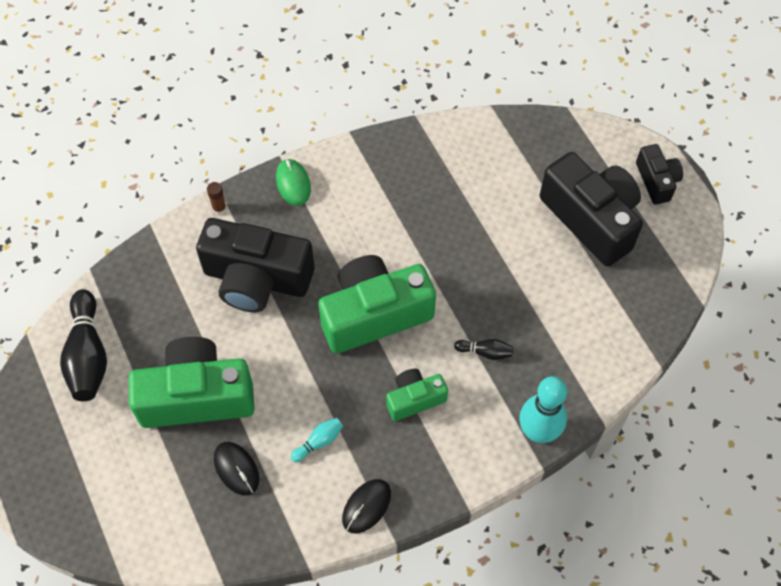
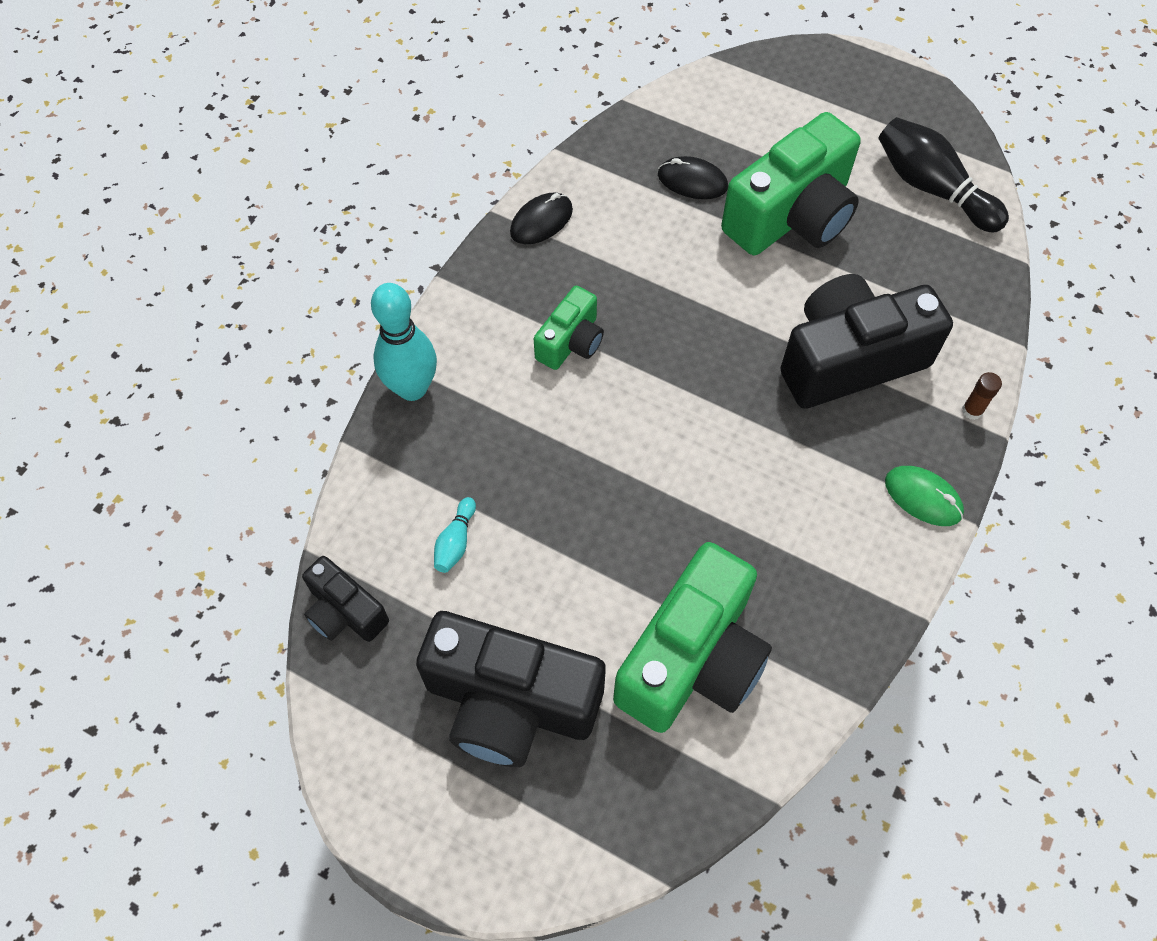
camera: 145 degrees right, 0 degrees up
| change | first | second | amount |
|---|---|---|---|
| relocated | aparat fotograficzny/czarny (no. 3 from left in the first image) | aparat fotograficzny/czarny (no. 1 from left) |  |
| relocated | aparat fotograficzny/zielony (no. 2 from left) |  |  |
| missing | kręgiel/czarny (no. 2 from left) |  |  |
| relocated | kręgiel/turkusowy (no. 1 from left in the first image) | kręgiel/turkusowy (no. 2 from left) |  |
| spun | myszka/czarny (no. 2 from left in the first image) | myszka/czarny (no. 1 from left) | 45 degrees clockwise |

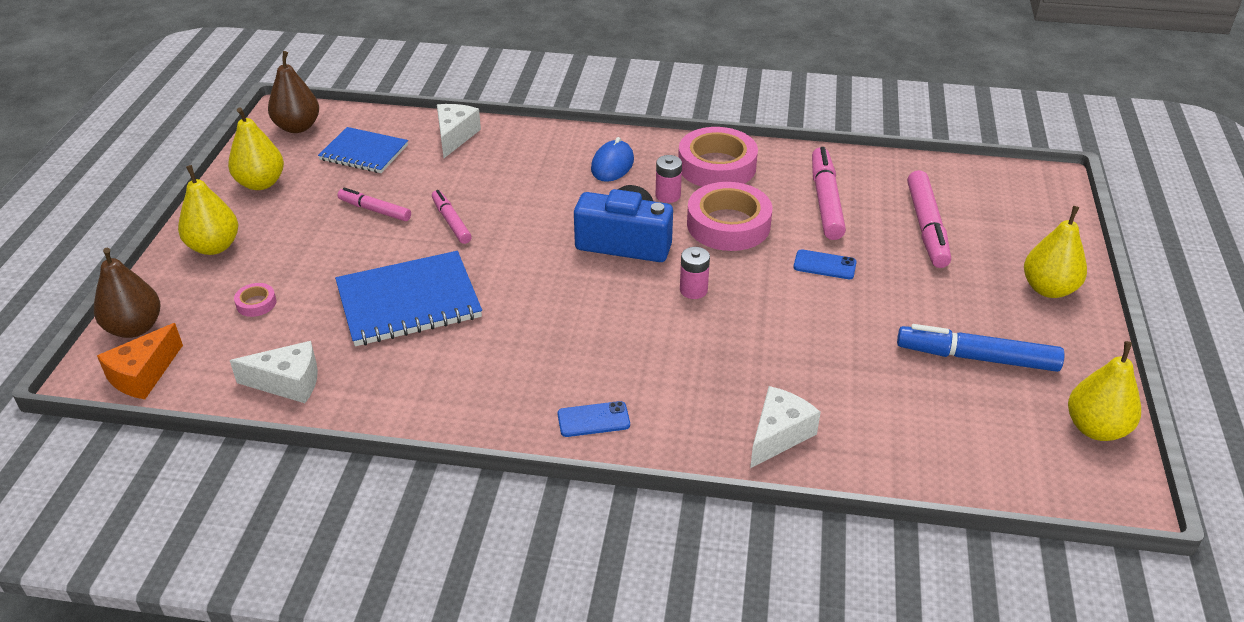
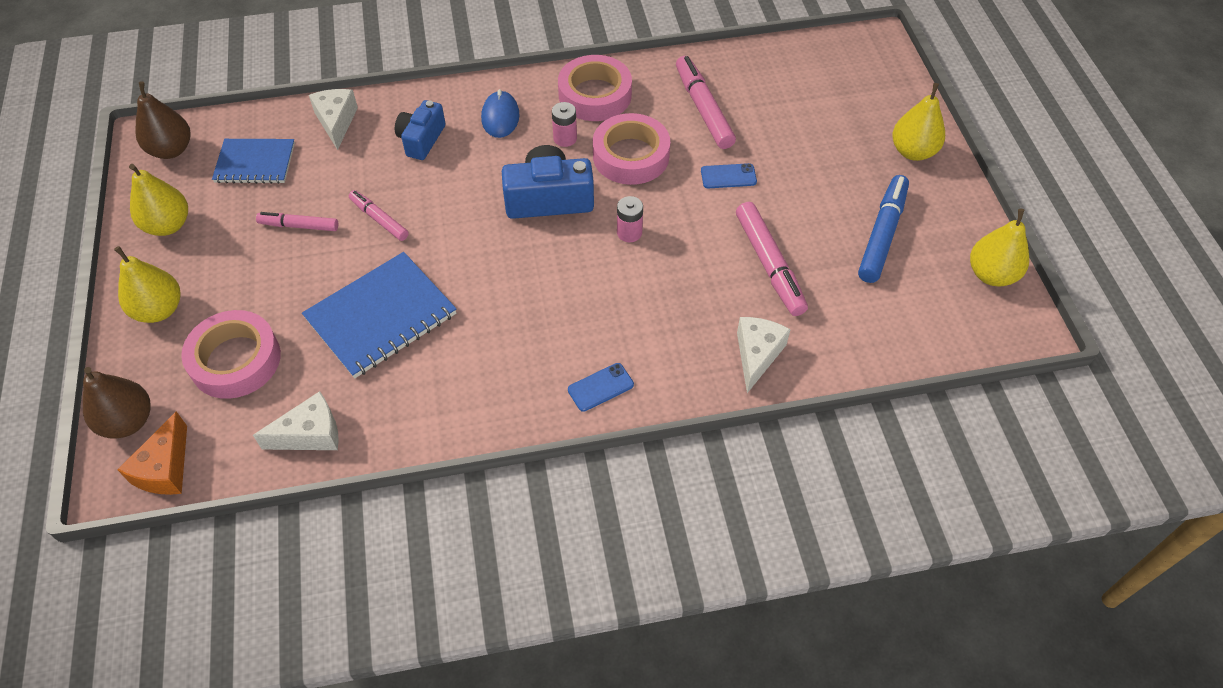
camera: 20 degrees left, 15 degrees up
| change | first | second | amount |
|---|---|---|---|
| relocated | flamaster/różowy (no. 4 from left) |  |  |
| size | taśma klejąca/różowy (no. 1 from left) |  | x2.32 |
| spun | flamaster/niebieski |  | 120 degrees clockwise |
| appeared |  | aparat fotograficzny/niebieski (no. 1 from left) |  |

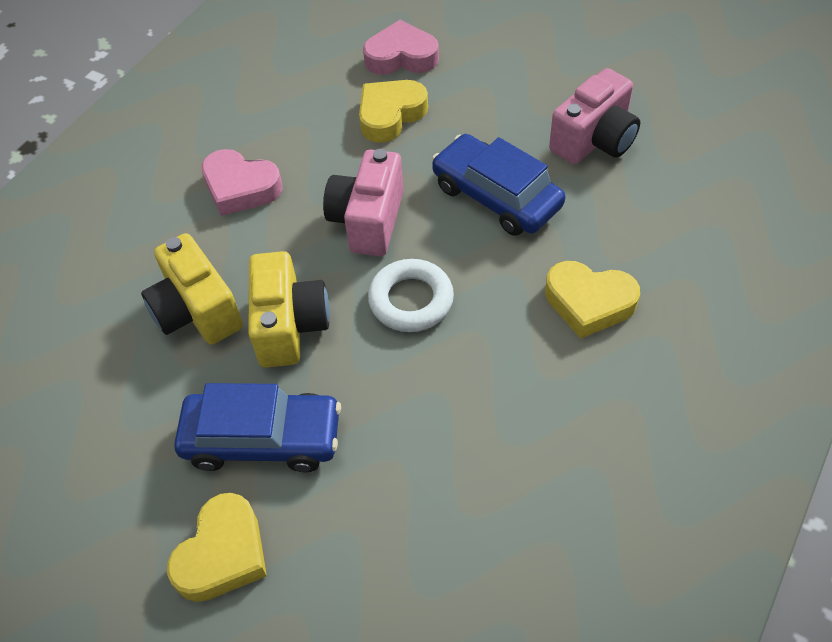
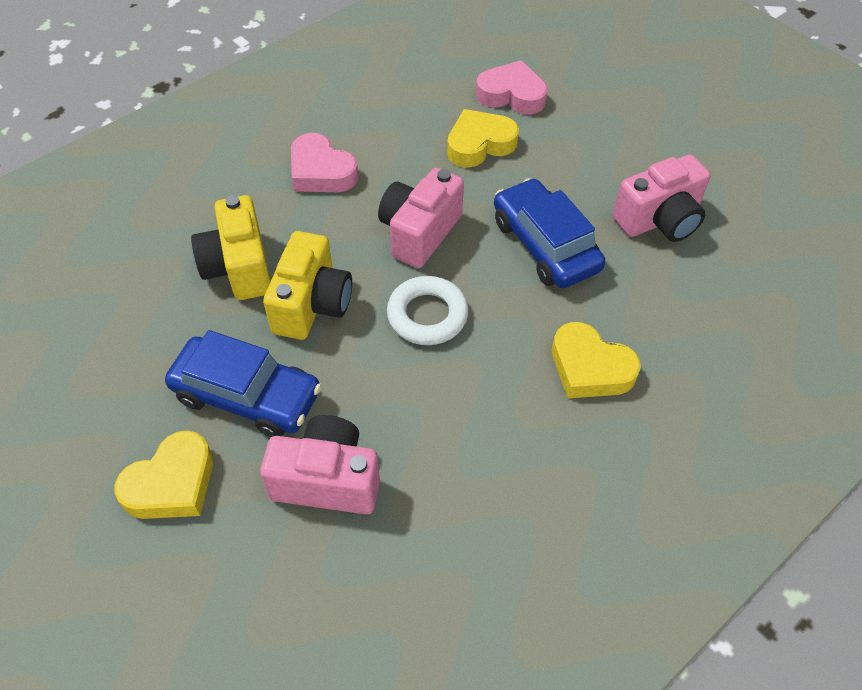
camera: 15 degrees right, 0 degrees up
| change | first | second | amount |
|---|---|---|---|
| appeared |  | aparat fotograficzny/różowy (no. 1 from left) |  |

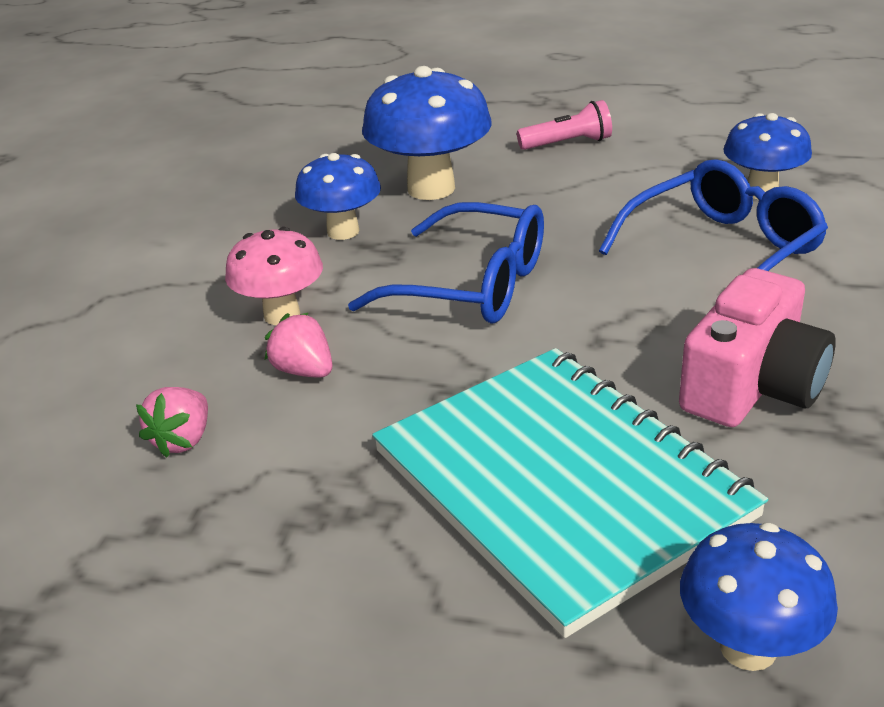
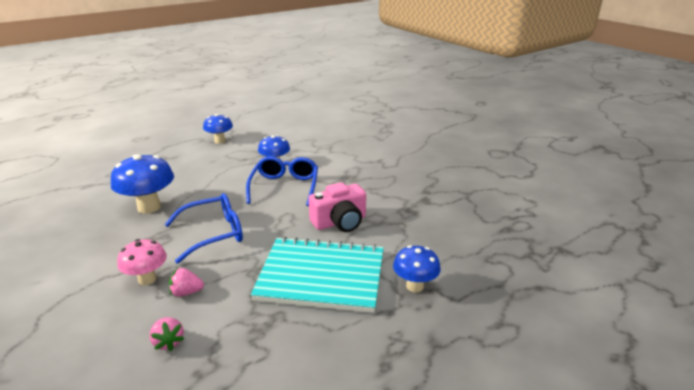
camera: 50 degrees left, 5 degrees down
| change | first | second | amount |
|---|---|---|---|
| missing | latarka/różowy |  |  |
| relocated | grzyb/niebieski (no. 1 from left in the first image) | grzyb/niebieski (no. 2 from left) |  |
| spun | aparat fotograficzny/różowy |  | 75 degrees clockwise |

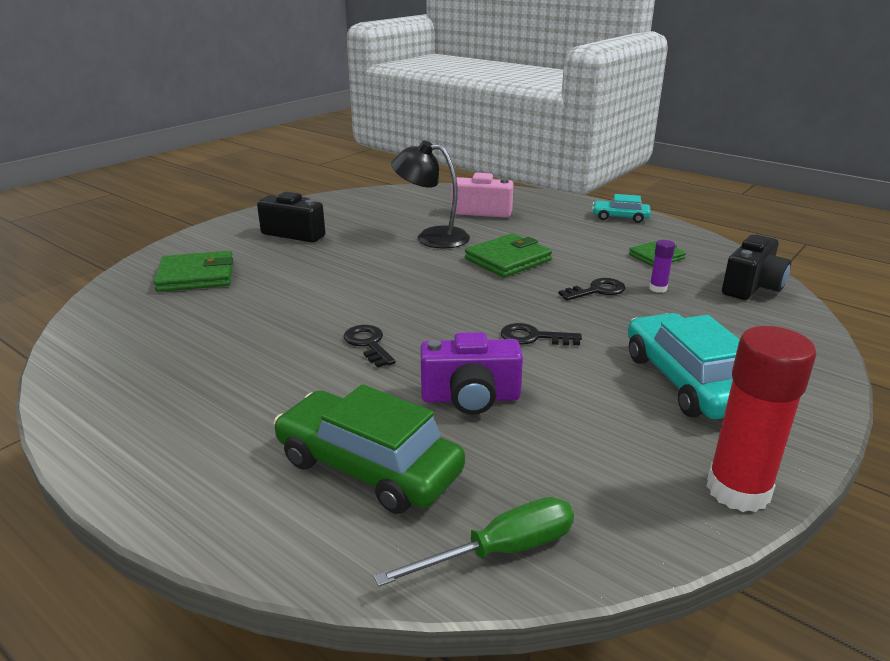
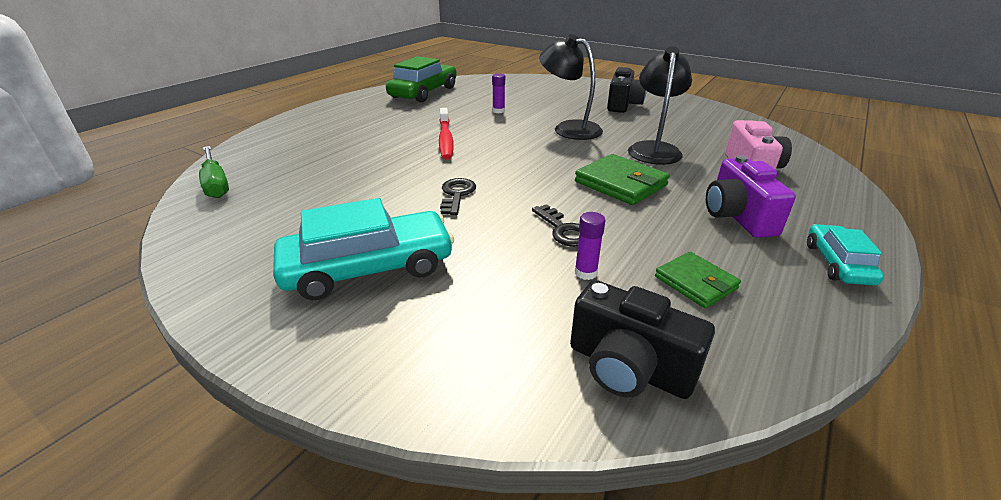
camera: 85 degrees right, 5 degrees up
| change | first | second | amount |
|---|---|---|---|
| missing | portfel/zielony (no. 1 from left) |  |  |
| exchanged | klucz/czarny (no. 1 from left) | szczoteczka do zębów/czerwony |  |
| missing | klej w sztyfcie/czerwony |  |  |
| relocated | aparat fotograficzny/fioletowy |  |  |
| relocated | samochód/zielony |  |  |
| appeared |  | lampka/czarny (no. 1 from left) |  |
| appeared |  | klej w sztyfcie/fioletowy (no. 1 from left) |  |

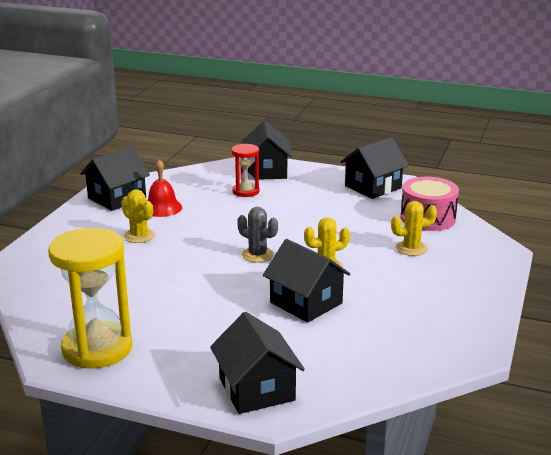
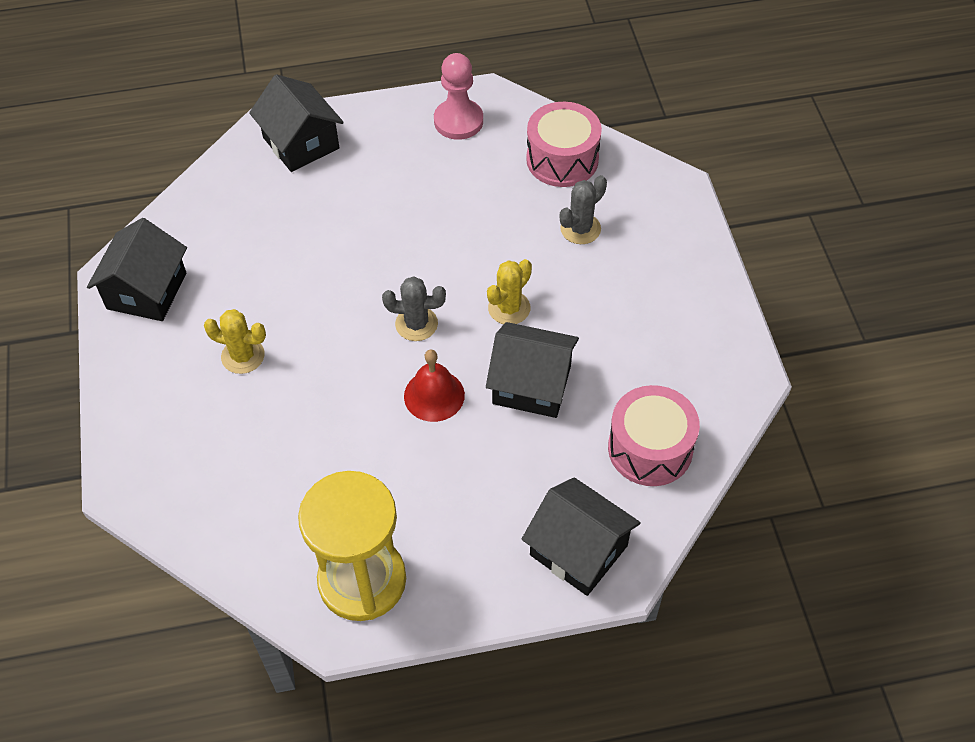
camera: 30 degrees left, 30 degrees up
| change | first | second | amount |
|---|---|---|---|
| exchanged | domek/czarny (no. 5 from left) | pionek/różowy |  |
| missing | klepsydra/czerwony |  |  |
| relocated | dzwonek/czerwony |  |  |
| colour | kaktus/żółty (no. 3 from left) | kaktus/szary (no. 2 from left) |  |
| appeared |  | bęben/różowy (no. 2 from left) |  |

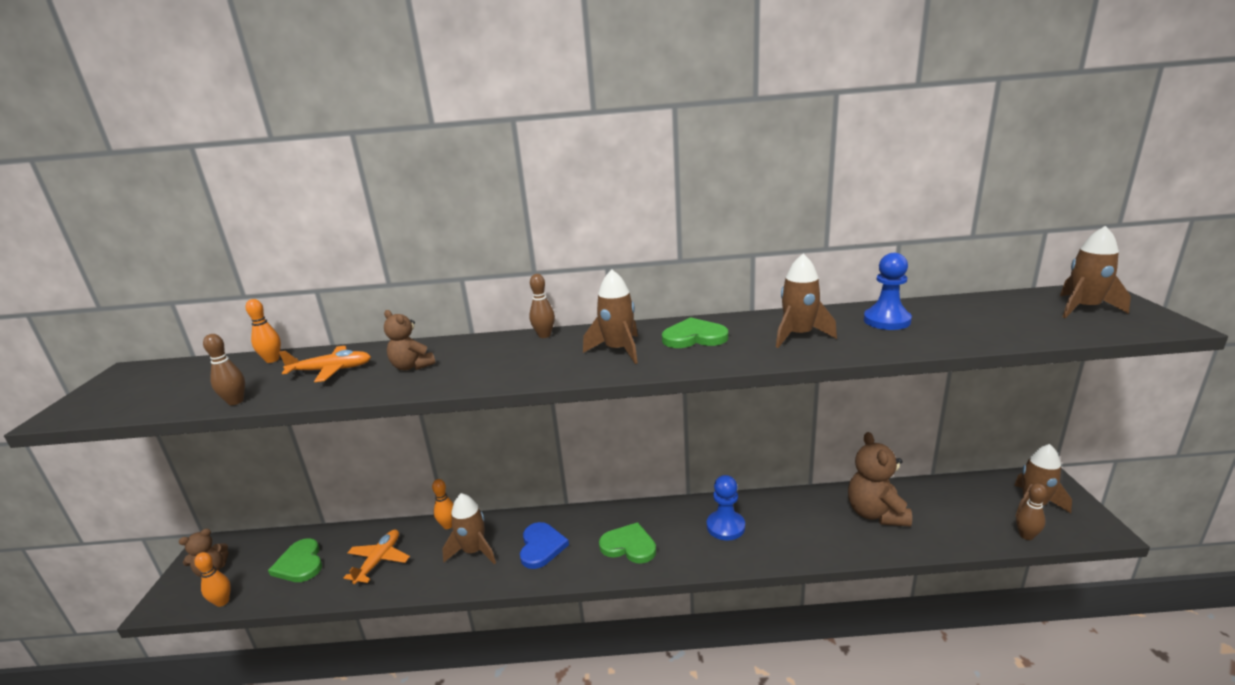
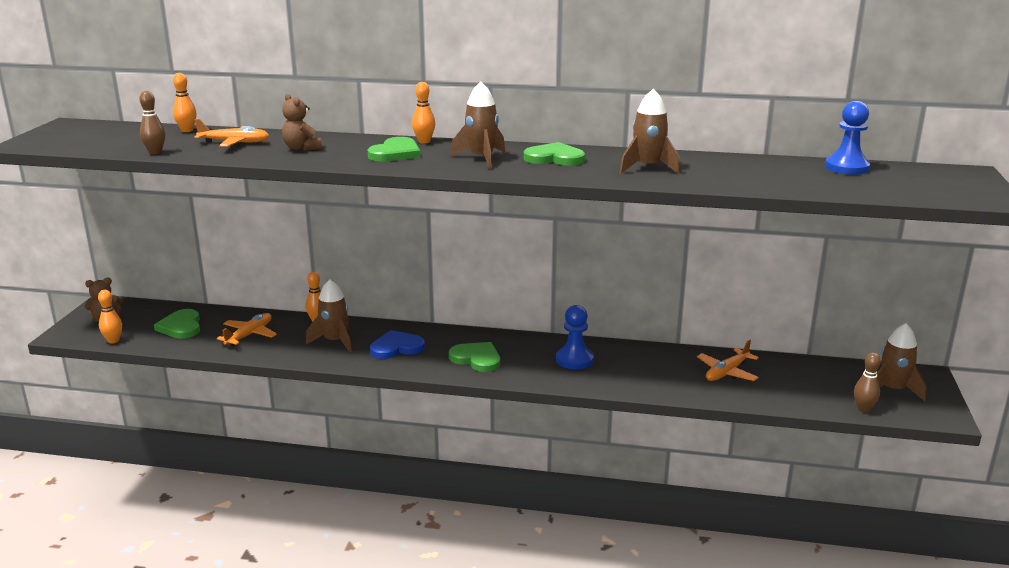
camera: 10 degrees right, 0 degrees up
| change | first | second | amount |
|---|---|---|---|
| missing | rakieta/brązowy (no. 5 from left) |  |  |
| relocated | pionek/niebieski (no. 2 from left) |  |  |
| colour | kręgiel/brązowy (no. 2 from left) | kręgiel/pomarańczowy (no. 4 from left) |  |
| exchanged | miś/brązowy (no. 3 from left) | samolot/pomarańczowy (no. 3 from left) |  |
| spun | serce/niebieski |  | 120 degrees counterclockwise |
| appeared |  | serce/zielony (no. 2 from left) |  |

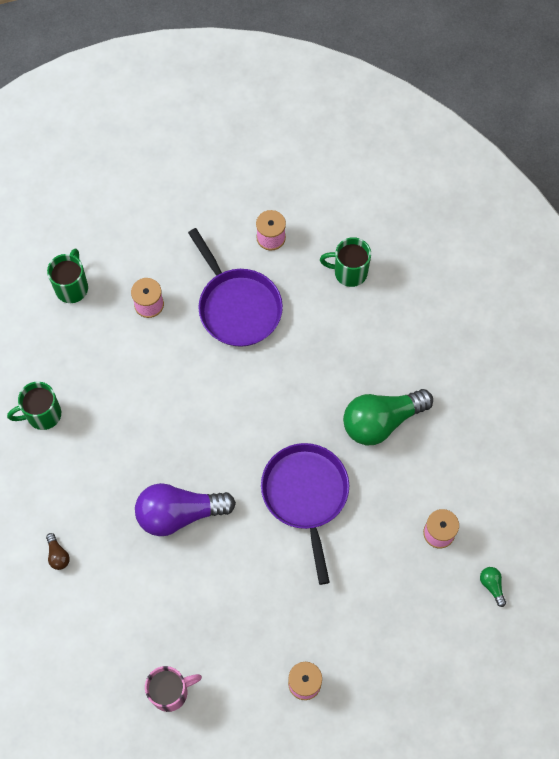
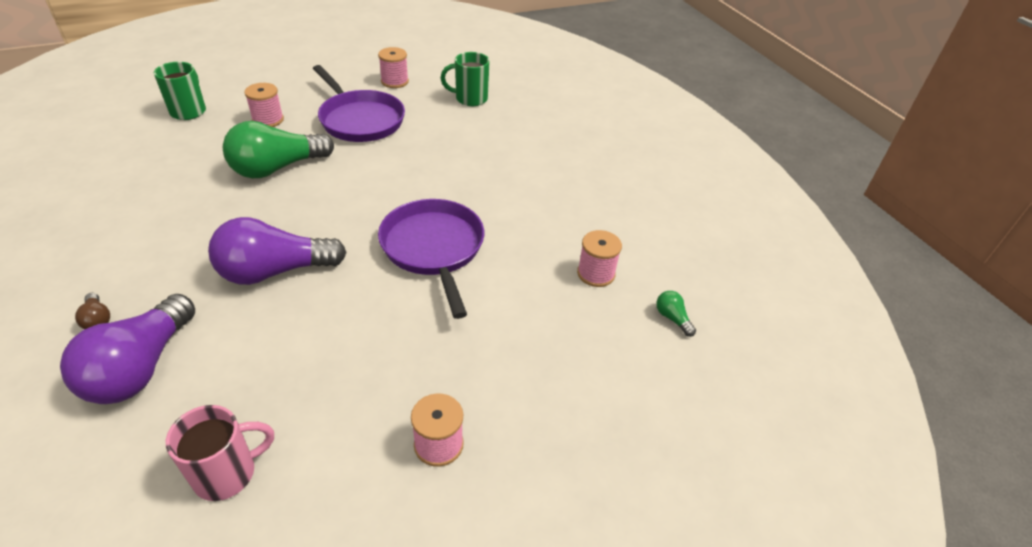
camera: 10 degrees left, 25 degrees down
| change | first | second | amount |
|---|---|---|---|
| missing | kubek/zielony (no. 1 from left) |  |  |
| relocated | żarówka/zielony (no. 1 from left) |  |  |
| appeared |  | żarówka/fioletowy (no. 1 from left) |  |

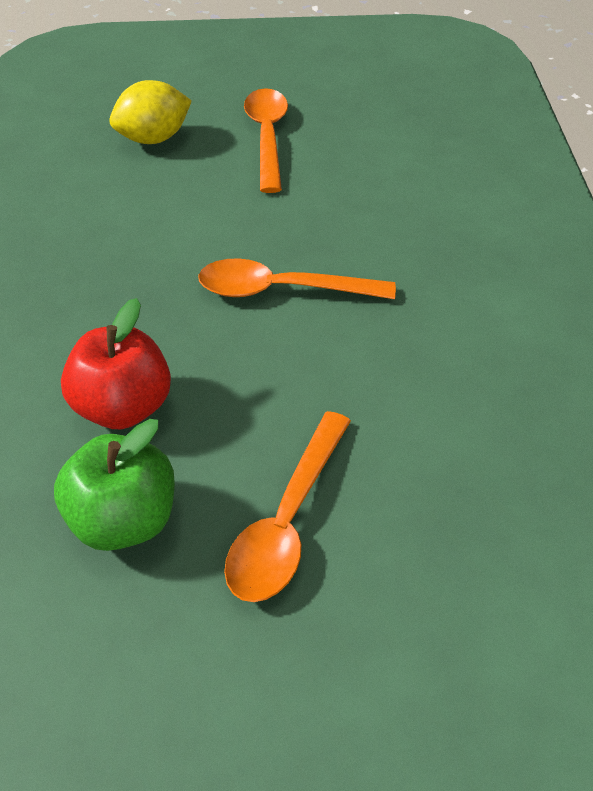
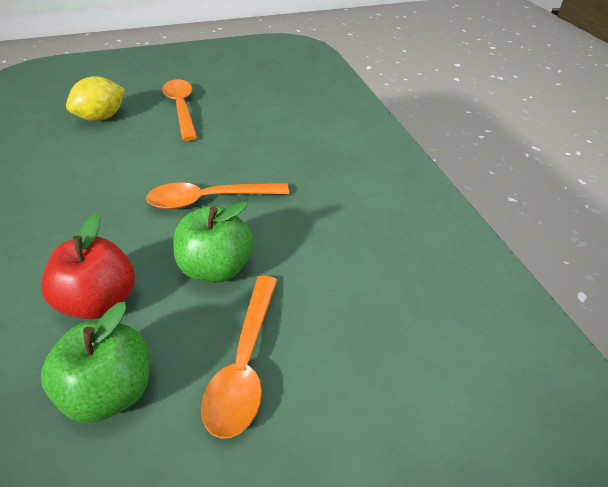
camera: 15 degrees left, 5 degrees down
| change | first | second | amount |
|---|---|---|---|
| appeared |  | jabłko/zielony (no. 2 from left) |  |

